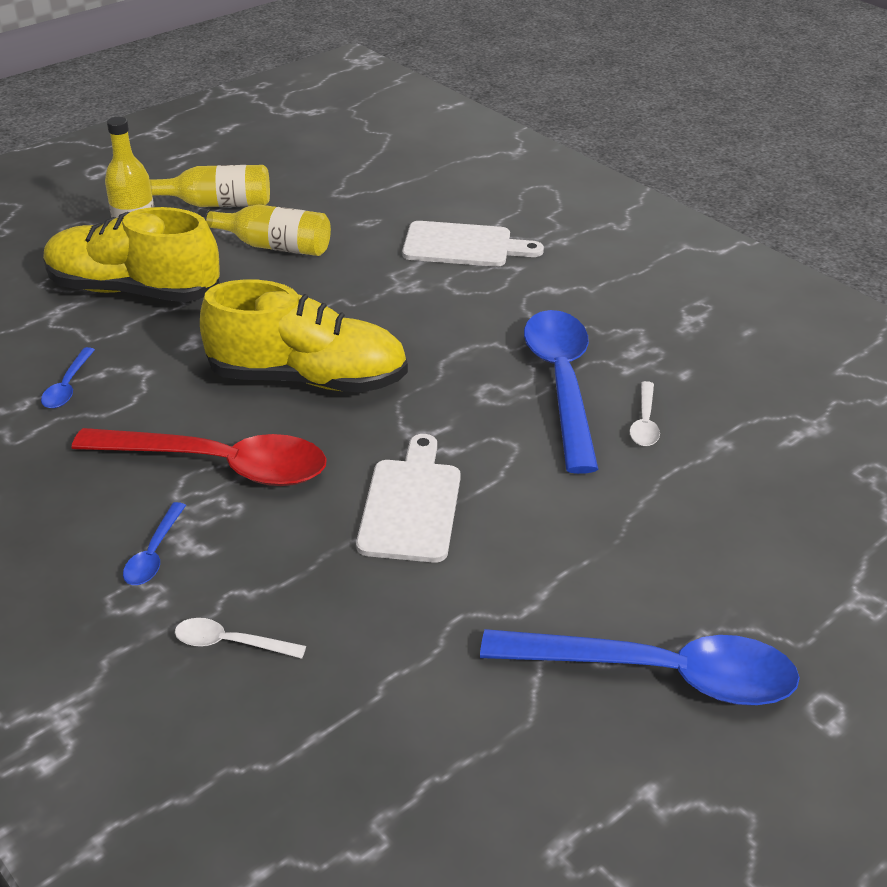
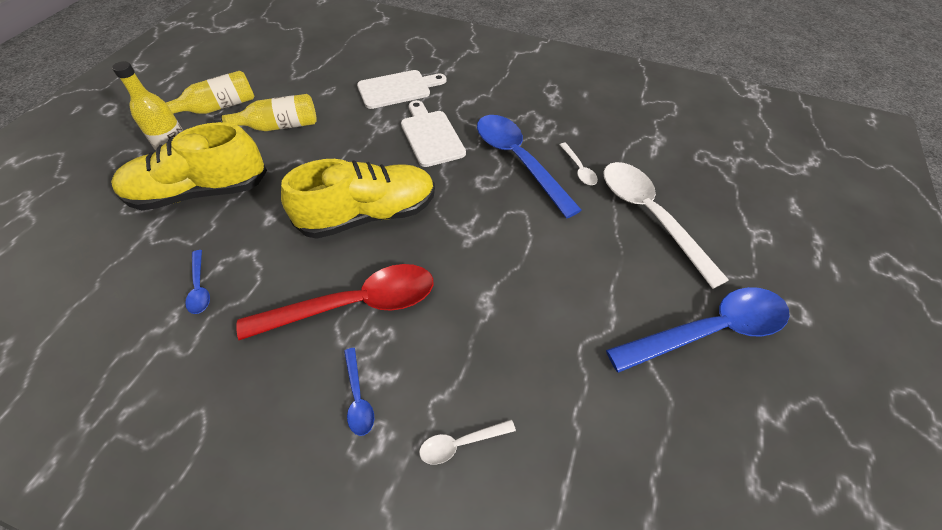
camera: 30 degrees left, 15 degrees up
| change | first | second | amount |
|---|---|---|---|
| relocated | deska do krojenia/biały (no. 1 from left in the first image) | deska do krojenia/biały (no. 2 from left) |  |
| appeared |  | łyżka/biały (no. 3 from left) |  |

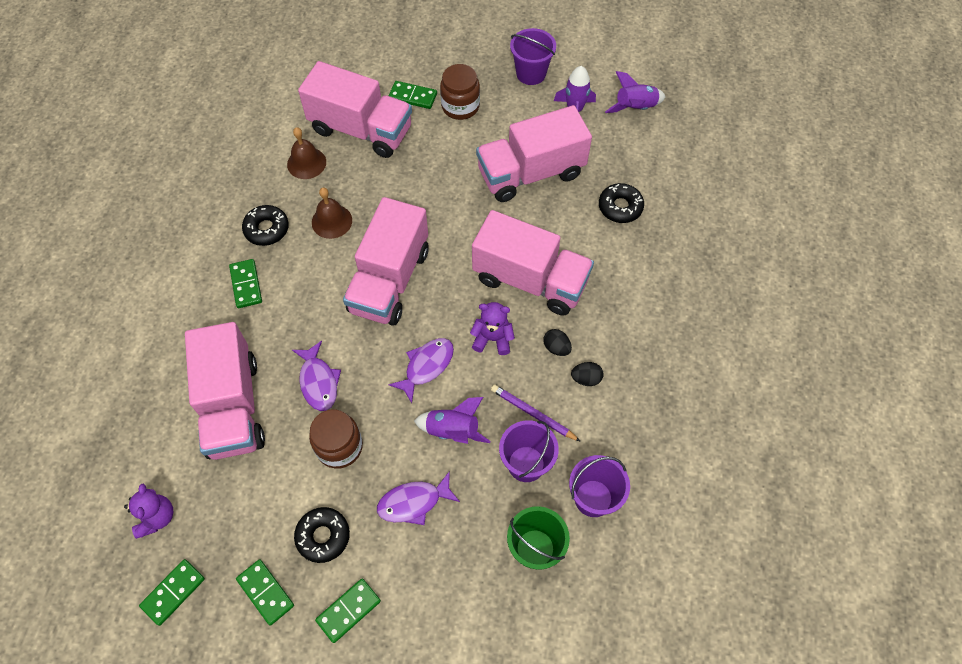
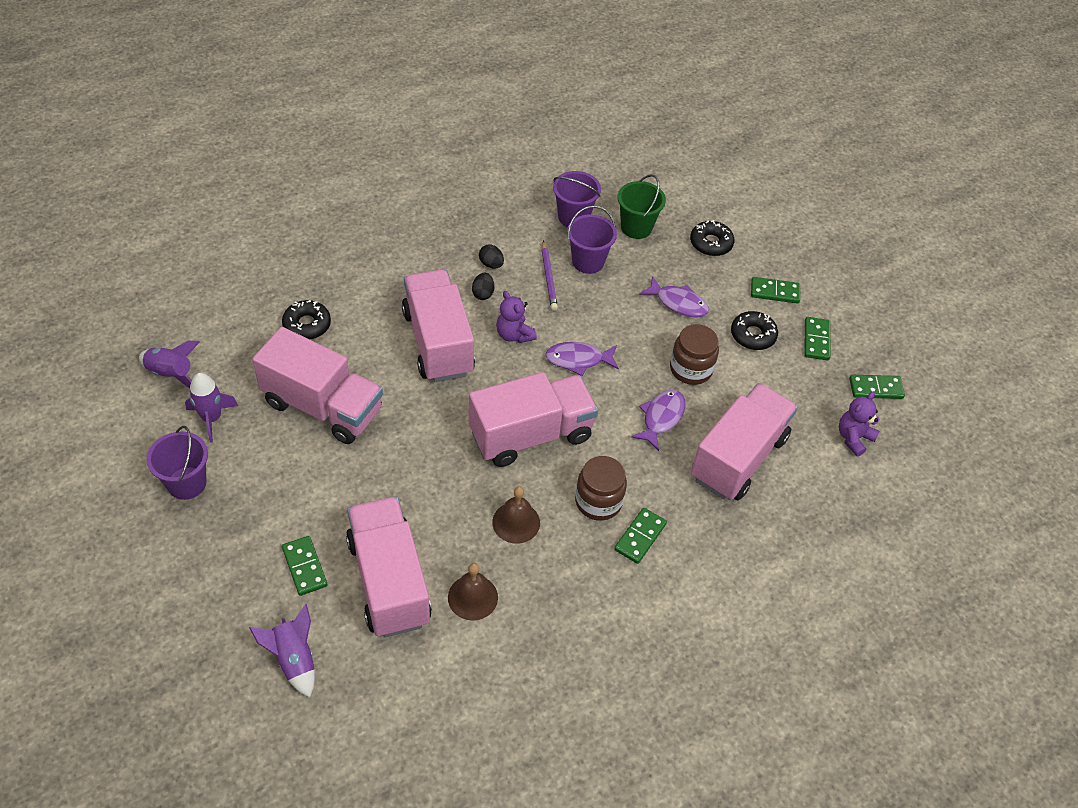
camera: 135 degrees left, 10 degrees down
| change | first | second | amount |
|---|---|---|---|
| relocated | słoik/brązowy (no. 2 from left in the first image) | słoik/brązowy (no. 1 from left) |  |
| relocated | donut/czarny (no. 1 from left in the first image) | donut/czarny (no. 2 from left) |  |
| relocated | rakieta/fioletowy (no. 1 from left in the first image) | rakieta/fioletowy (no. 3 from left) |  |

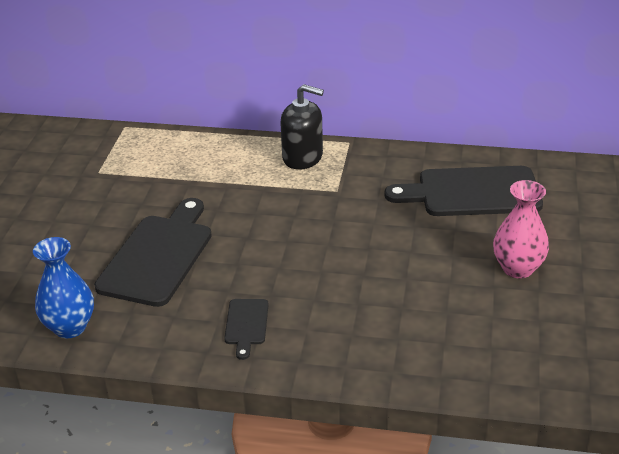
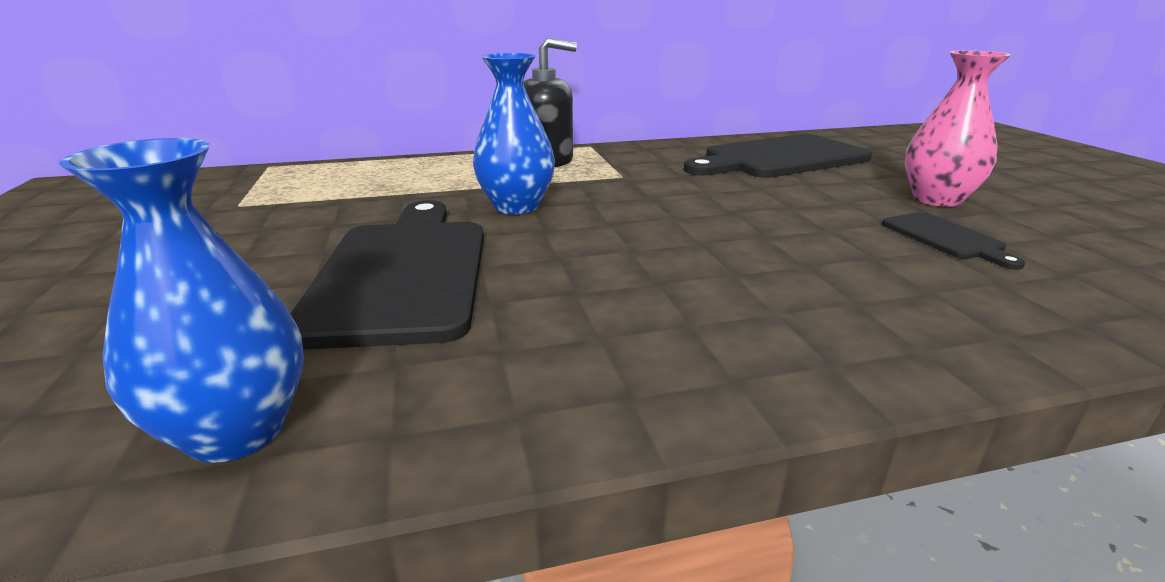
camera: 25 degrees left, 10 degrees down
| change | first | second | amount |
|---|---|---|---|
| relocated | deska do krojenia/czarny (no. 2 from left in the first image) | deska do krojenia/czarny (no. 3 from left) |  |
| appeared |  | wazon/niebieski (no. 2 from left) |  |

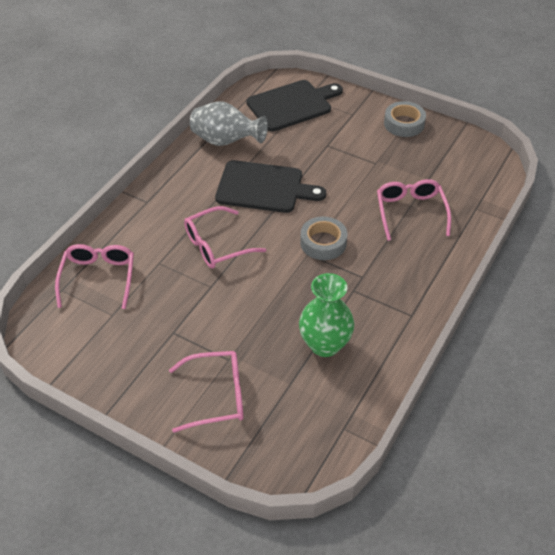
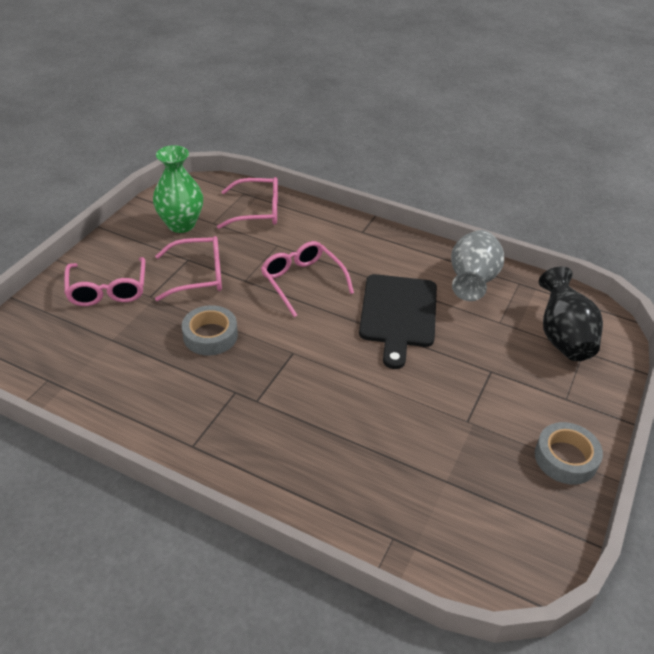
camera: 85 degrees right, 5 degrees down
| change | first | second | amount |
|---|---|---|---|
| exchanged | deska do krojenia/czarny (no. 2 from left) | wazon/czarny |  |
| relocated | okulary/różowy (no. 4 from left in the first image) | okulary/różowy (no. 2 from left) |  |
| relocated | taśma klejąca/szary (no. 1 from left) |  |  |
| relocated | wazon/zielony |  |  |

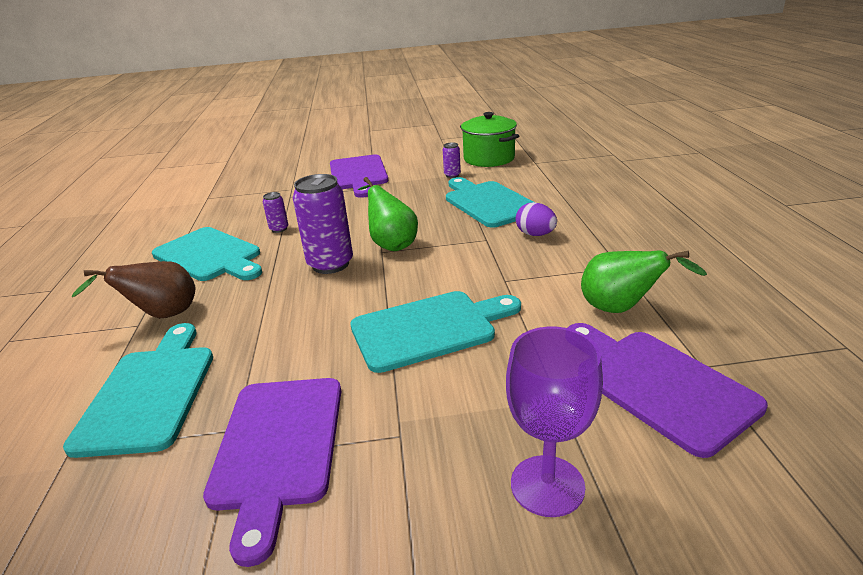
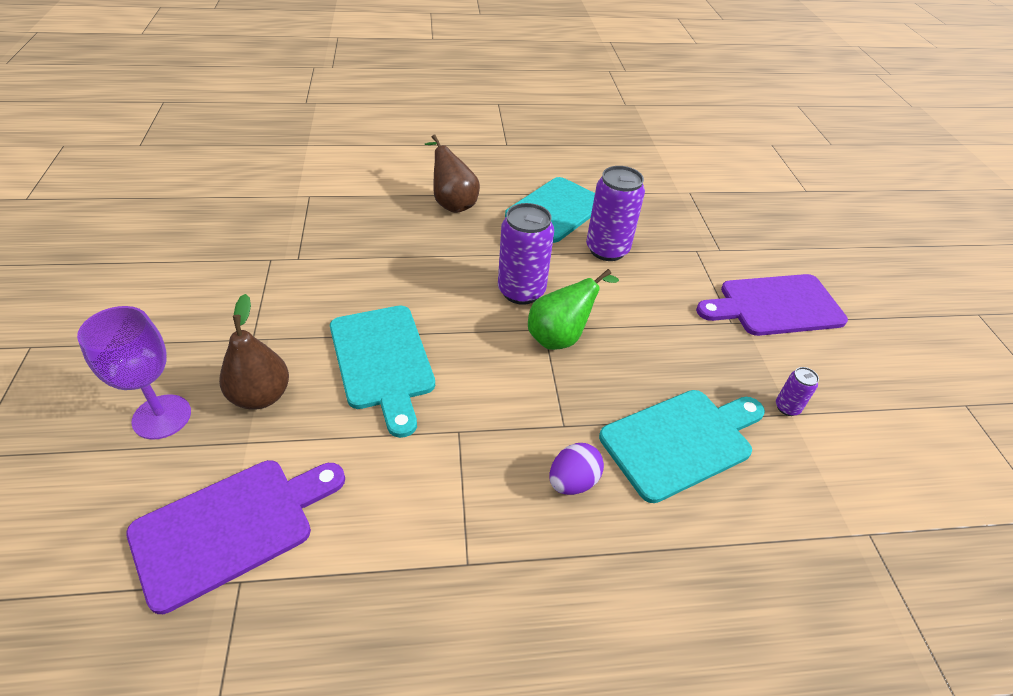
camera: 85 degrees right, 15 degrees up
| change | first | second | amount |
|---|---|---|---|
| missing | garnek/zielony |  |  |
| size | puszka/fioletowy (no. 1 from left in the first image) | puszka/fioletowy (no. 2 from left) | x2.12 |
| missing | gruszka/zielony (no. 2 from left) |  |  |
| missing | deska do krojenia/turkusowy (no. 1 from left) |  |  |
| missing | deska do krojenia/fioletowy (no. 1 from left) |  |  |
| appeared |  | gruszka/brązowy (no. 1 from left) |  |

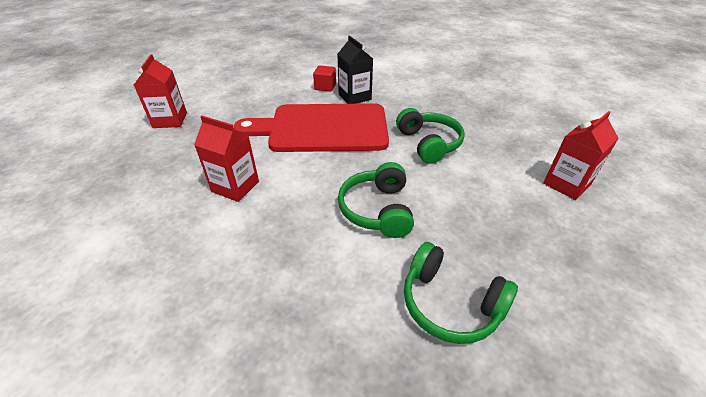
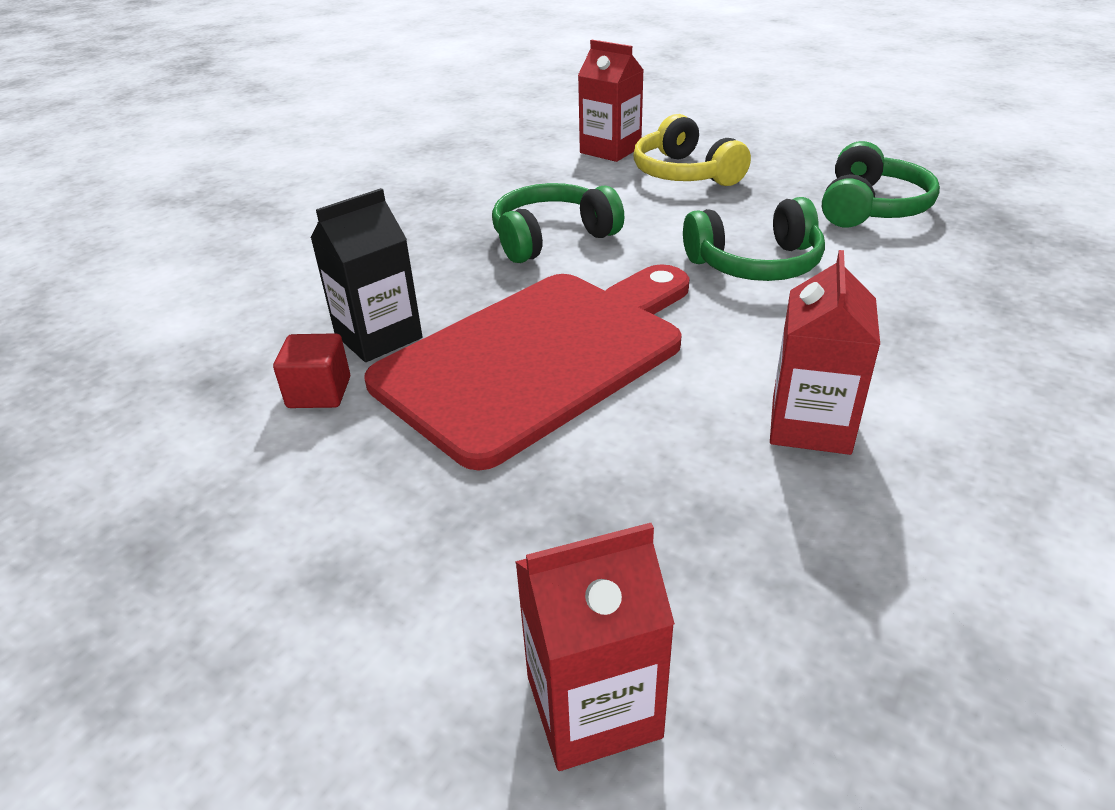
camera: 100 degrees left, 5 degrees down
| change | first | second | amount |
|---|---|---|---|
| spun | deska do krojenia/czerwony |  | 120 degrees counterclockwise |
| appeared |  | słuchawki/żółty |  |

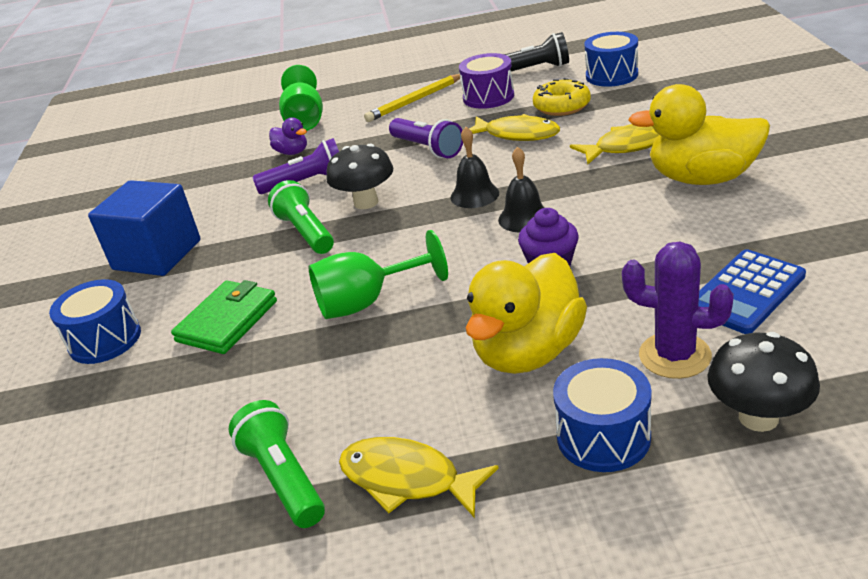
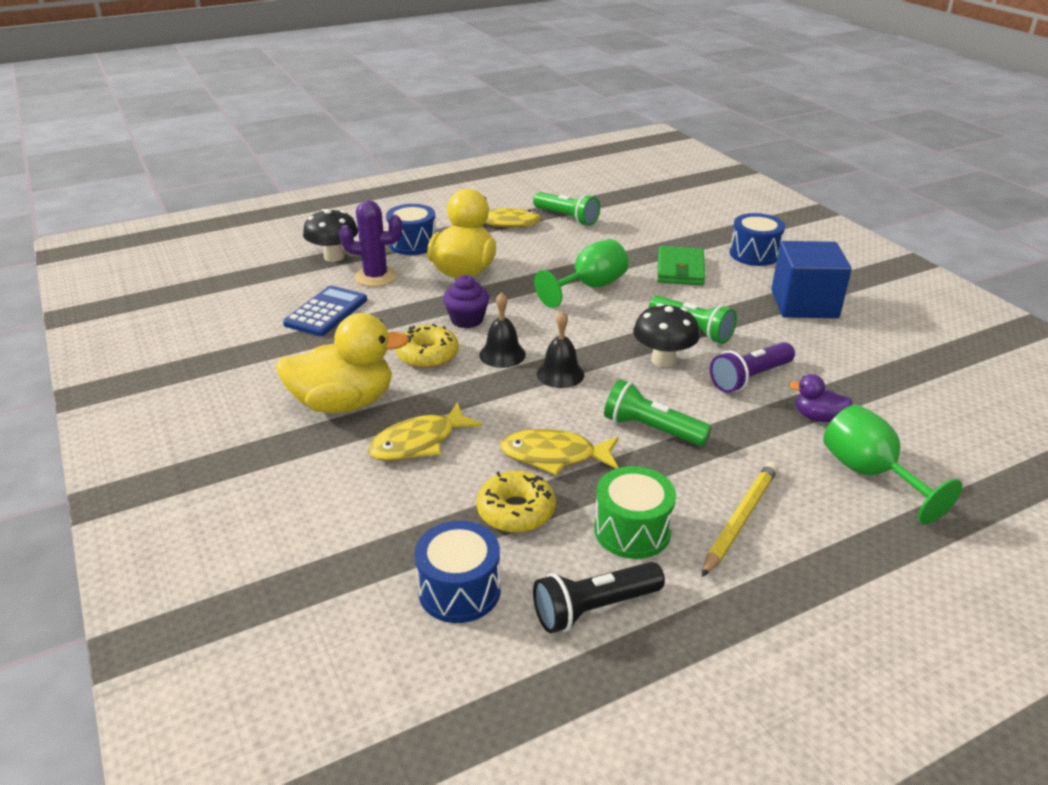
camera: 155 degrees right, 0 degrees up
| change | first | second | amount |
|---|---|---|---|
| colour | bęben/fioletowy | bęben/zielony |  |
| colour | latarka/fioletowy (no. 2 from left) | latarka/zielony (no. 2 from left) |  |
| appeared |  | donut/żółty (no. 1 from left) |  |

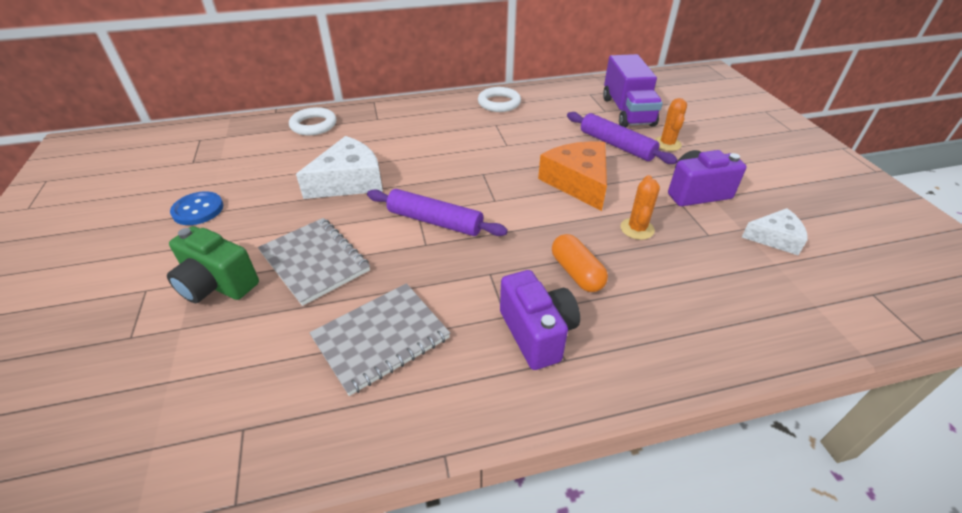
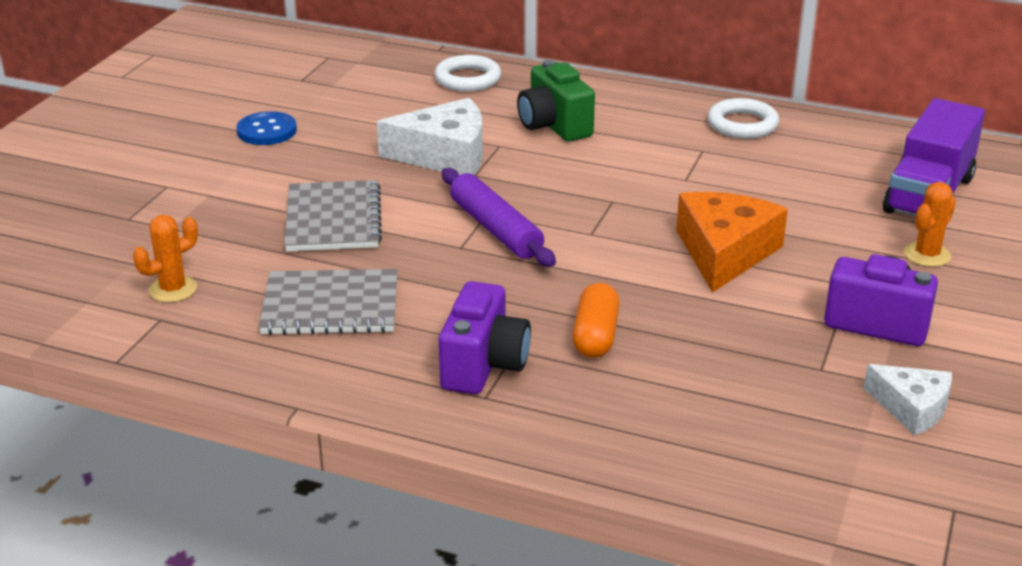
camera: 35 degrees right, 10 degrees down
| change | first | second | amount |
|---|---|---|---|
| missing | wałek do ciasta/fioletowy (no. 2 from left) |  |  |
| relocated | kaktus/pomarańczowy (no. 1 from left) |  |  |
| relocated | aparat fotograficzny/zielony |  |  |

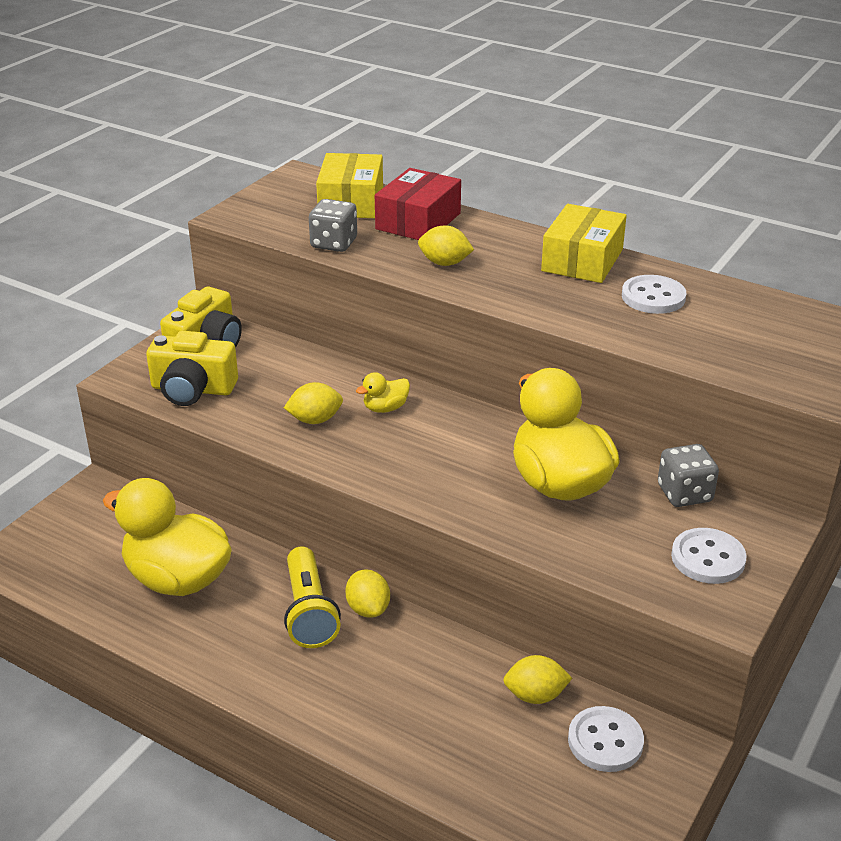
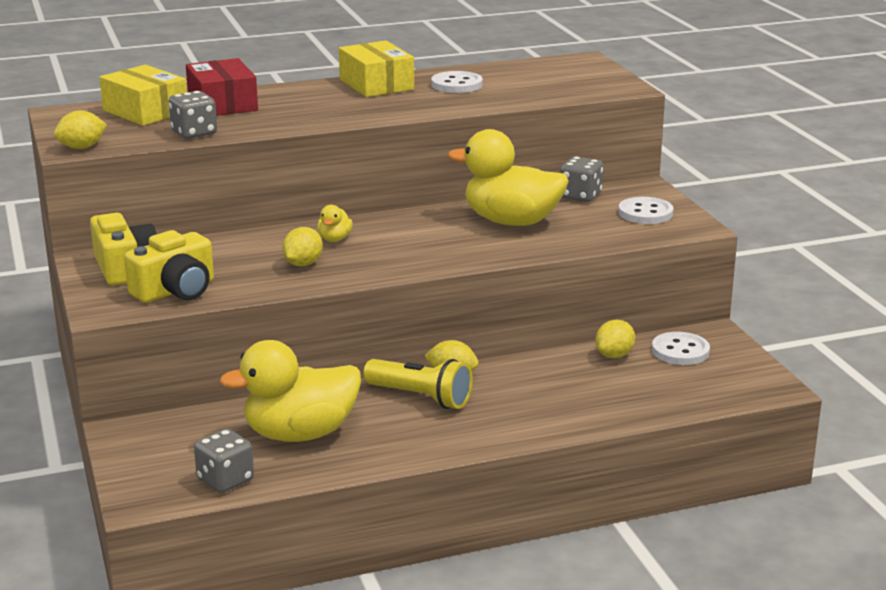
camera: 50 degrees left, 10 degrees down
| change | first | second | amount |
|---|---|---|---|
| relocated | cytryna/żółty (no. 3 from left in the first image) | cytryna/żółty (no. 1 from left) |  |
| appeared |  | kostka do gry/szary (no. 2 from left) |  |

